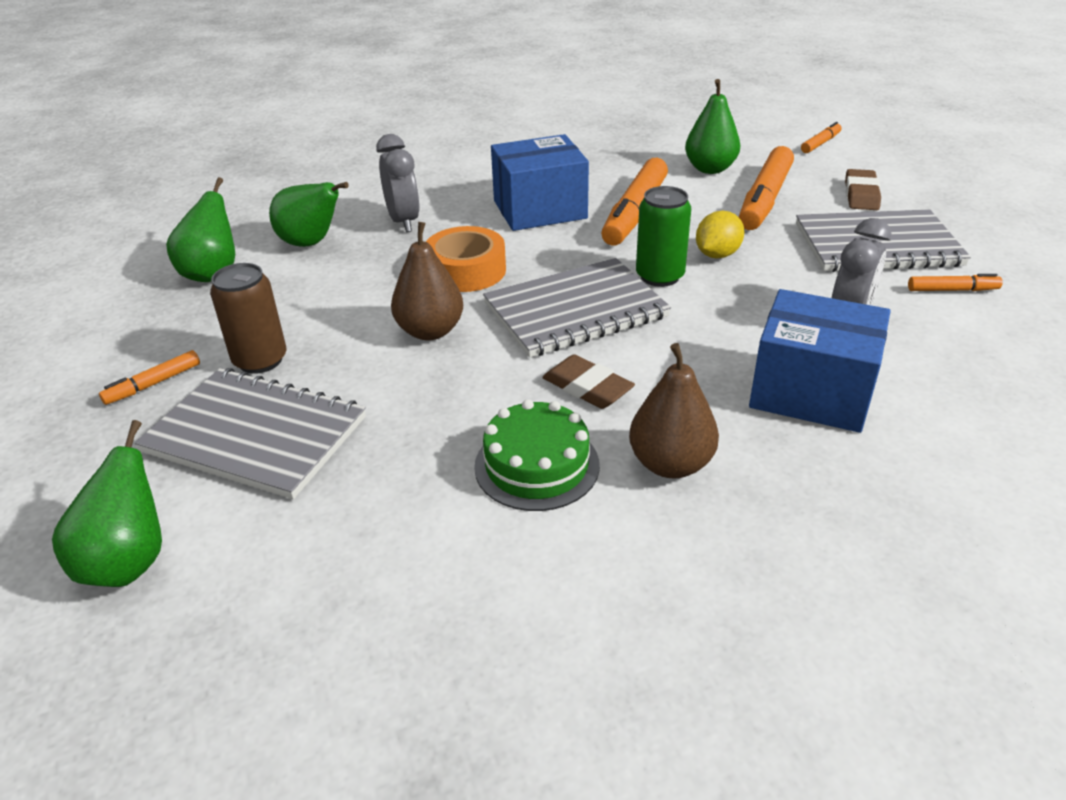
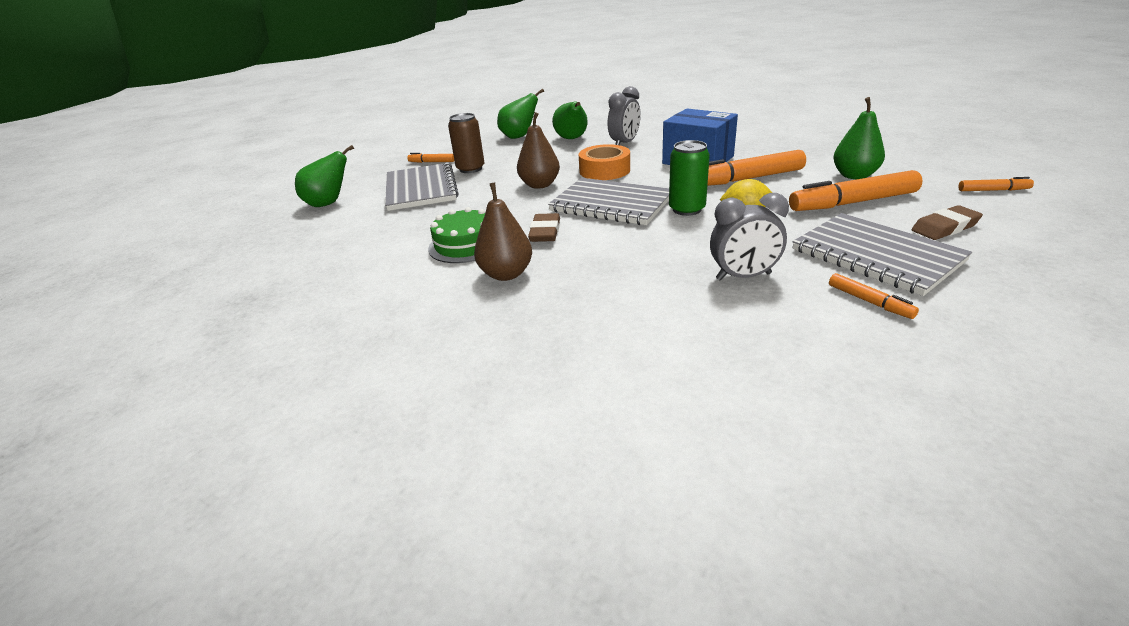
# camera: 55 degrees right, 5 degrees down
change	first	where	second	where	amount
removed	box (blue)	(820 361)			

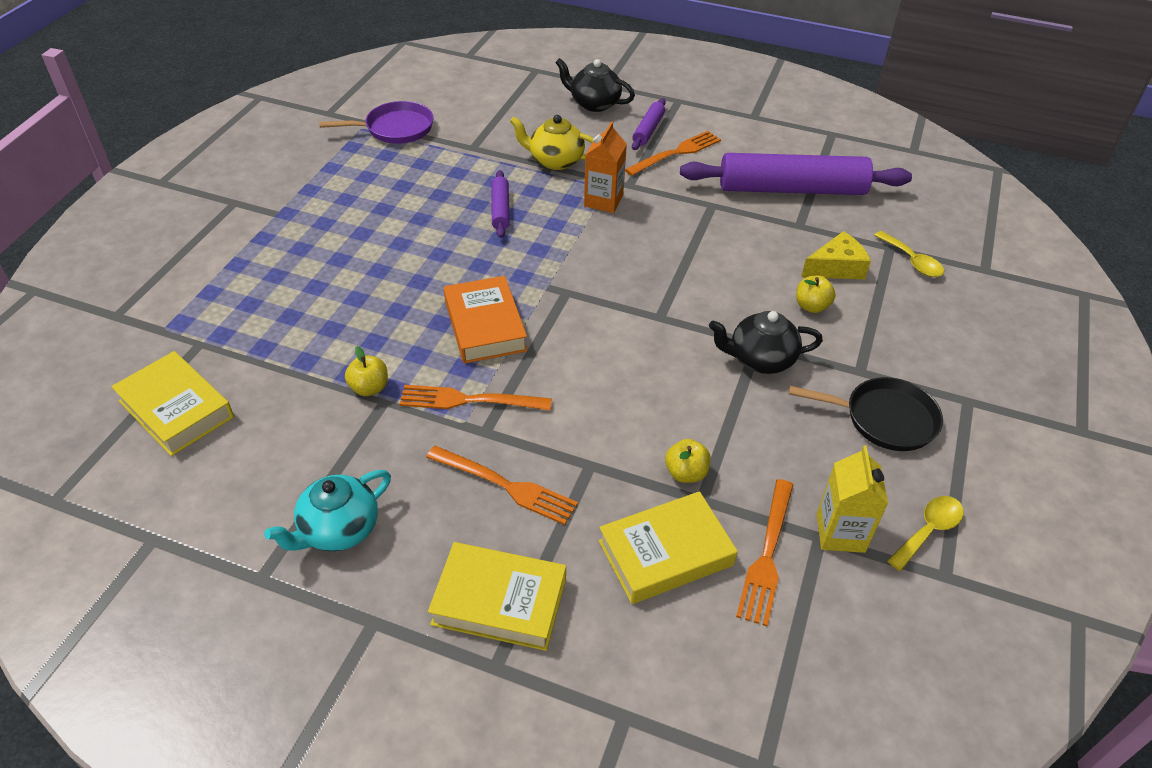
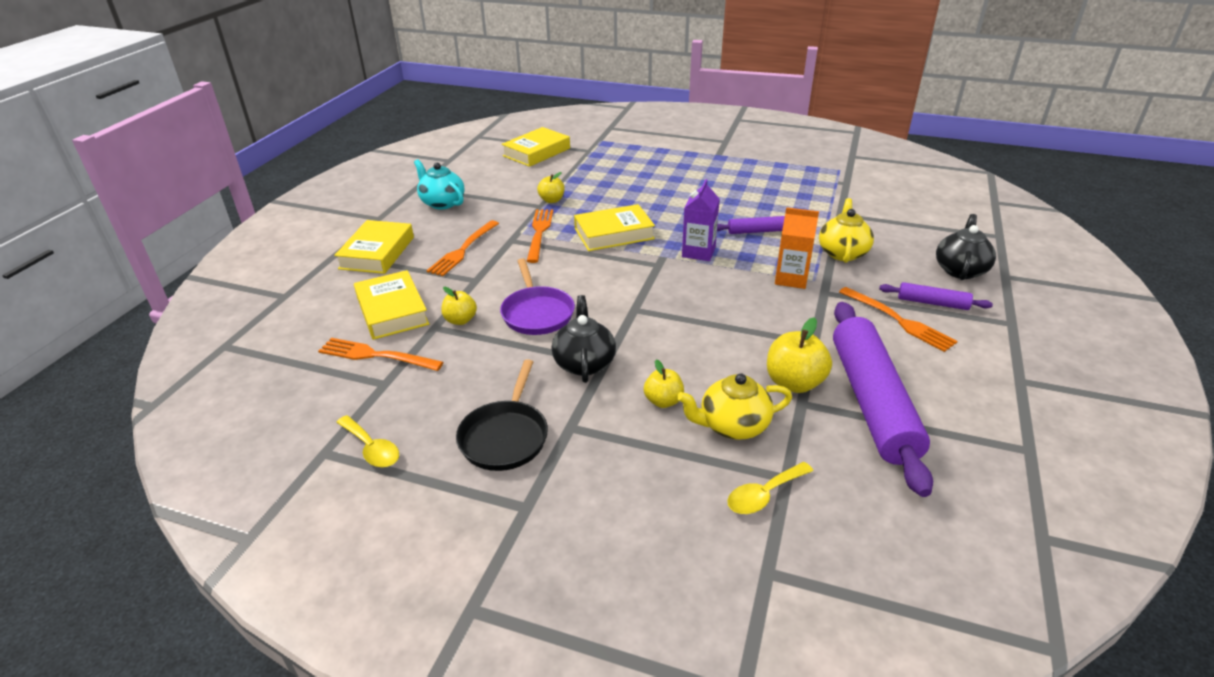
# camera: 90 degrees right, 10 degrees down
change	first	where	second	where	amount
removed	carton (yellow)	(852 499)			
added			carton (purple)	(701 220)	
added			apple (yellow)	(799 355)	
moved	pan (purple)	(376 122)		(537 296)	
replaced	cheese (yellow)	(836 255)	teapot (yellow)	(734 406)	
recoloured	book (orange)	(485 320)	book (yellow)	(614 227)	

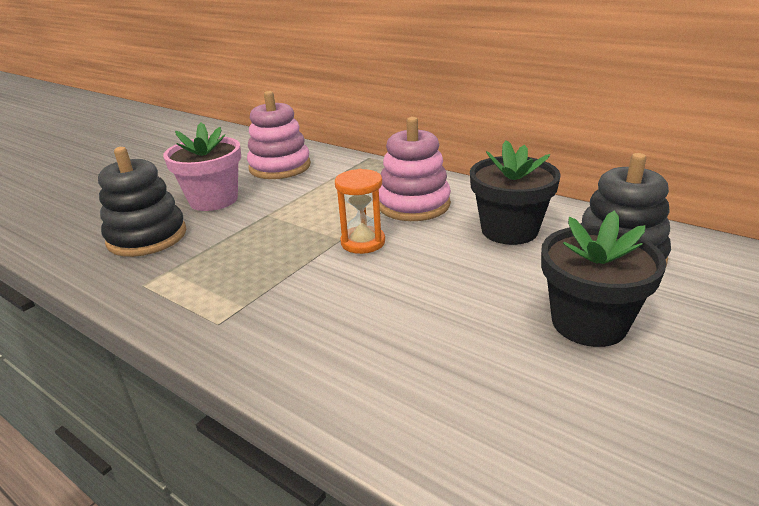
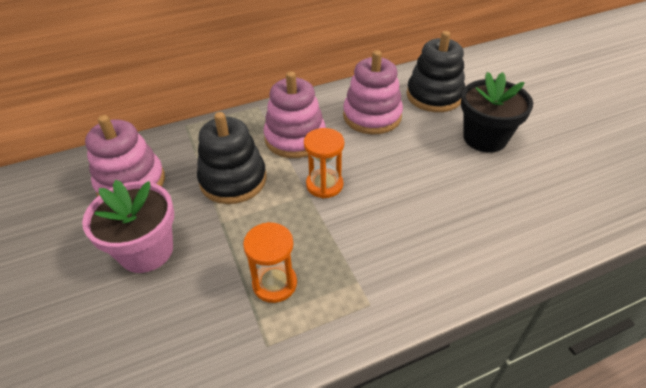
# camera: 60 degrees left, 15 degrees up
change	first	where	second	where	amount
added			hourglass (orange)	(270 262)	
moved	stacking toy (black)	(142 202)		(232 158)	
replaced	flower pot (black)	(515 192)	stacking toy (pink)	(373 92)	

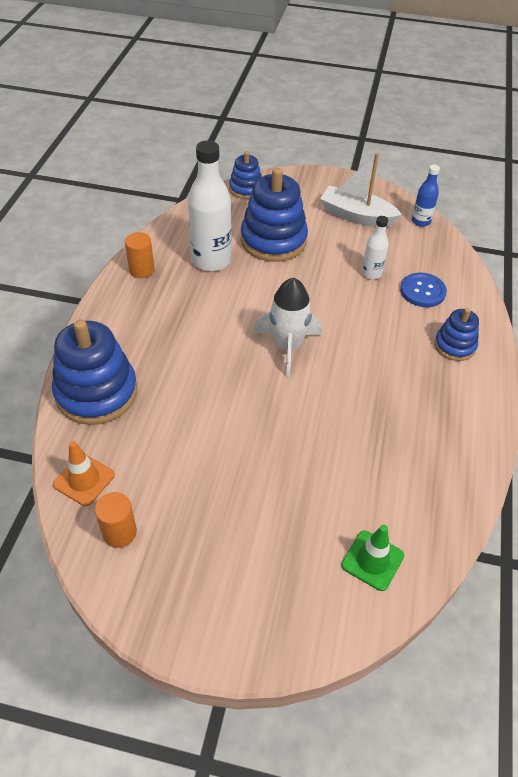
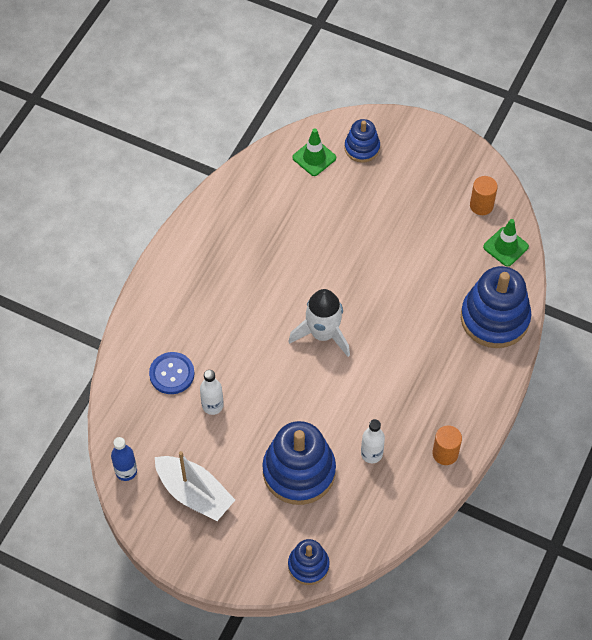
# camera: 165 degrees left, 10 degrees up
change	first	where	second	where	amount
moved	stacking toy (blue)	(456 334)		(362 141)	
recoloured	traffic cone (orange)	(84 473)	traffic cone (green)	(506 243)	
resized	bottle (white)	(210 205)		(373 441)	x0.52

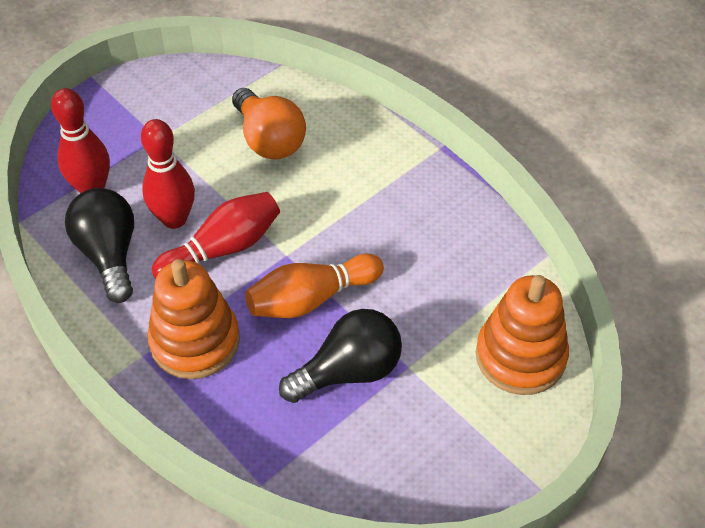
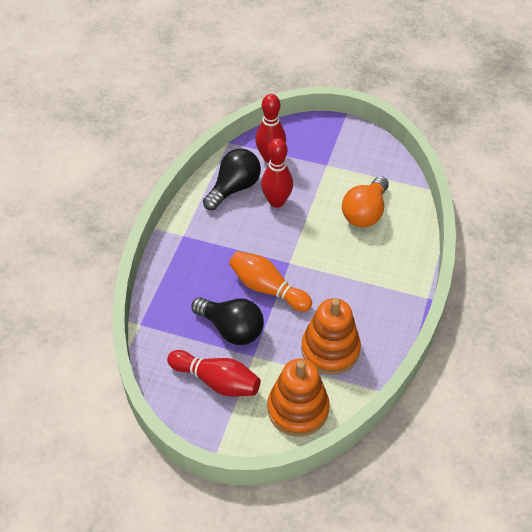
# camera: 60 degrees right, 0 degrees up
change	first	where	second	where	amount
moved	stacking toy (orange)	(193 319)		(331 336)	
moved	bowling pin (red)	(216 235)		(214 373)	

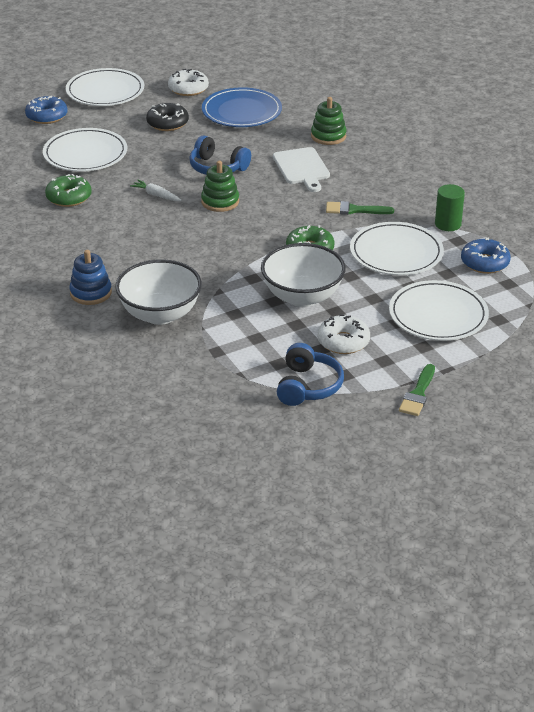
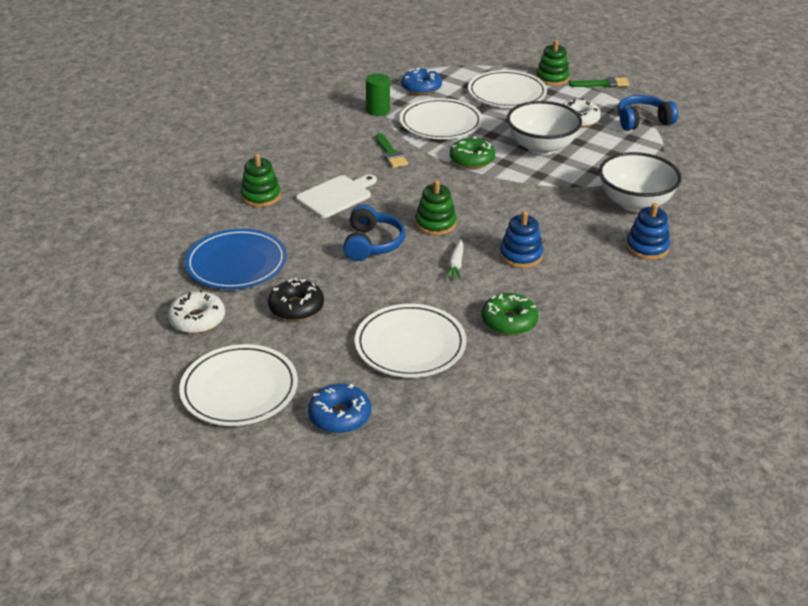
# camera: 115 degrees left, 0 degrees up
change	first	where	second	where	amount
added			stacking toy (blue)	(521 239)	
added			stacking toy (green)	(553 63)	

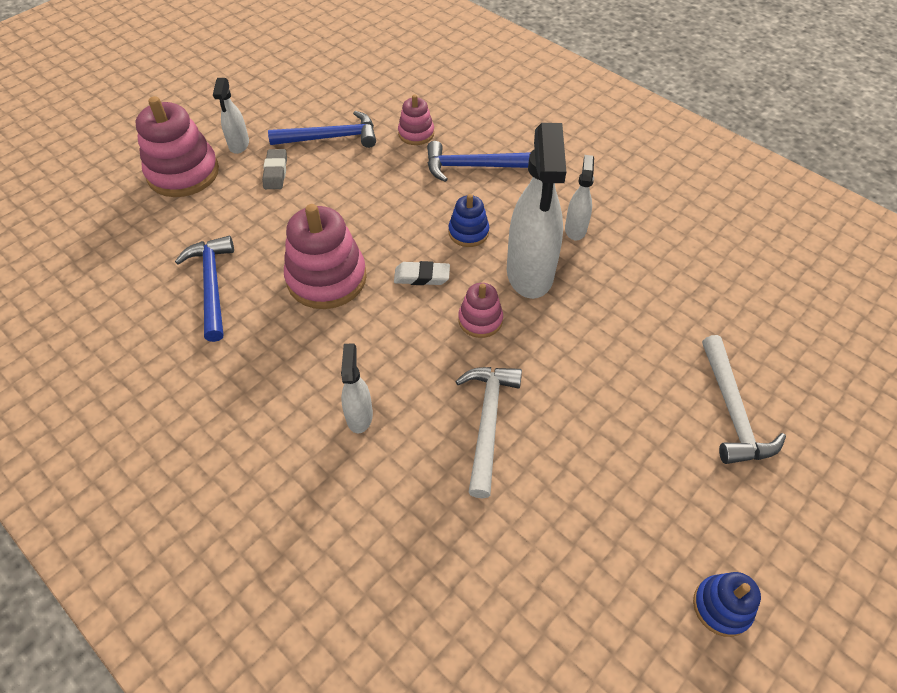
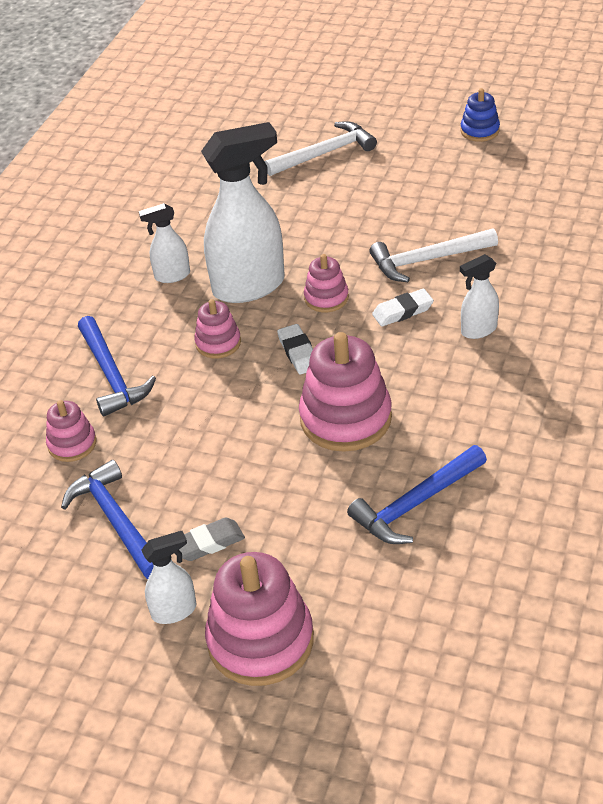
# camera: 110 degrees left, 10 degrees down
change	first	where	second	where	amount
added			eraser (white)	(403 307)	
recoloured	stacking toy (blue)	(468 220)	stacking toy (pink)	(217 328)	

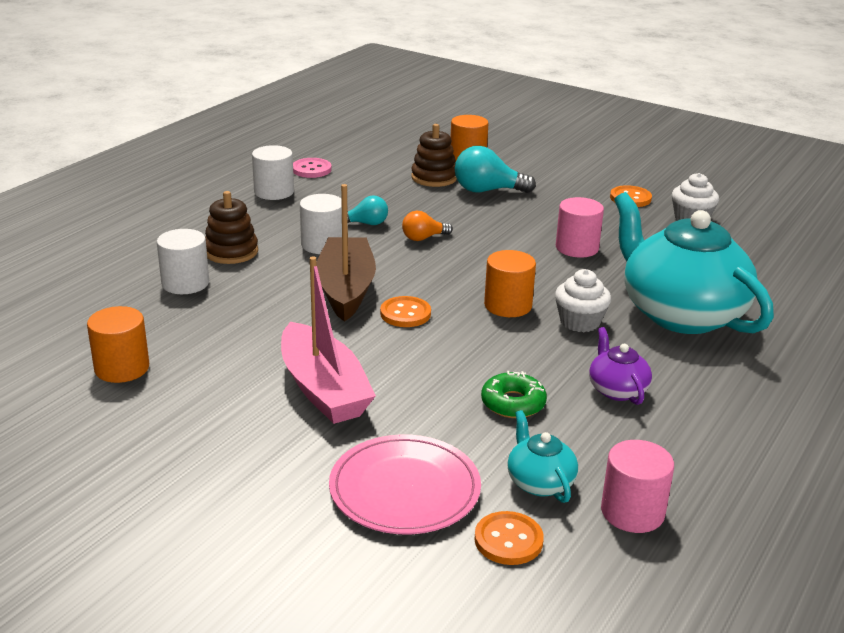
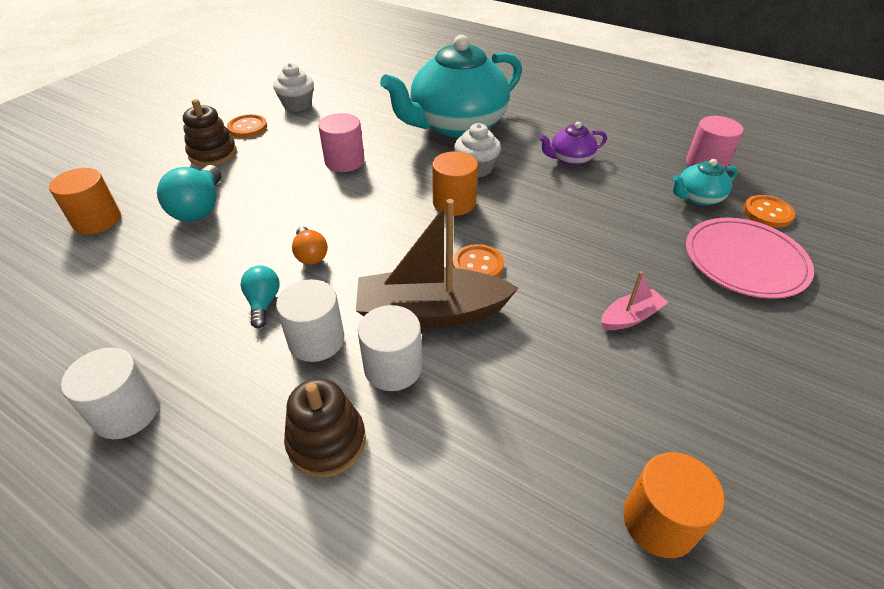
# camera: 90 degrees left, 15 degrees up
change	first	where	second	where	amount
removed	button (pink)	(312 168)			
removed	donut (green)	(514 394)			
moved	cylinder (white)	(183 261)		(390 348)	
moved	stacking toy (brown)	(434 155)		(210 133)	
resized	boat (pink)	(328 340)		(634 300)	x0.48

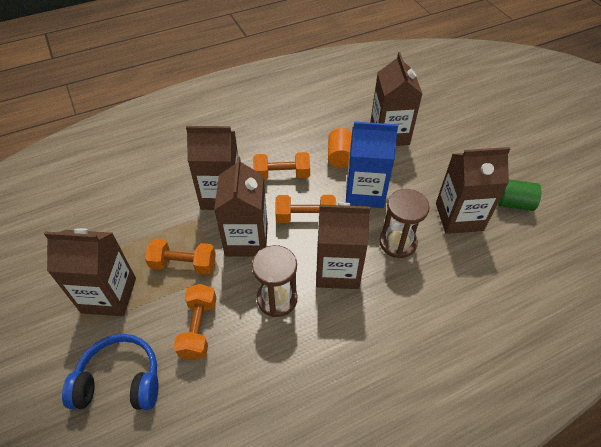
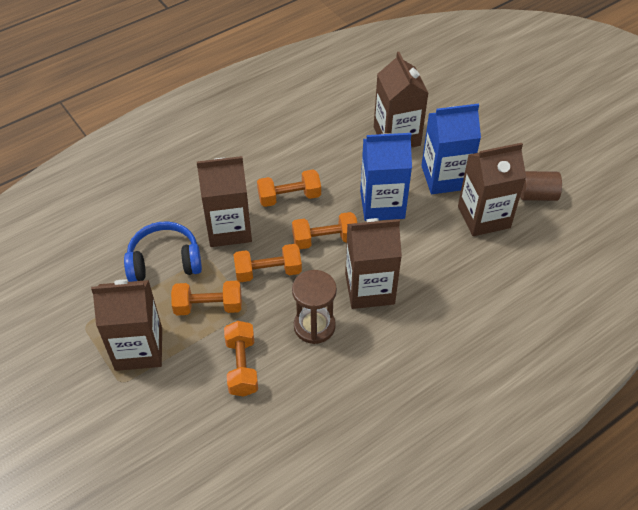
# camera: 10 degrees left, 0 degrees up
change	first	where	second	where	amount
removed	cylinder (orange)	(340 148)			
removed	hourglass (brown)	(404 223)			
added			carton (blue)	(451 149)	
moved	headphones (blue)	(110 372)		(163 251)	
replaced	carton (brown)	(241 206)	dumbbell (orange)	(267 263)	
recoloured	cylinder (green)	(519 195)	cylinder (brown)	(541 186)	

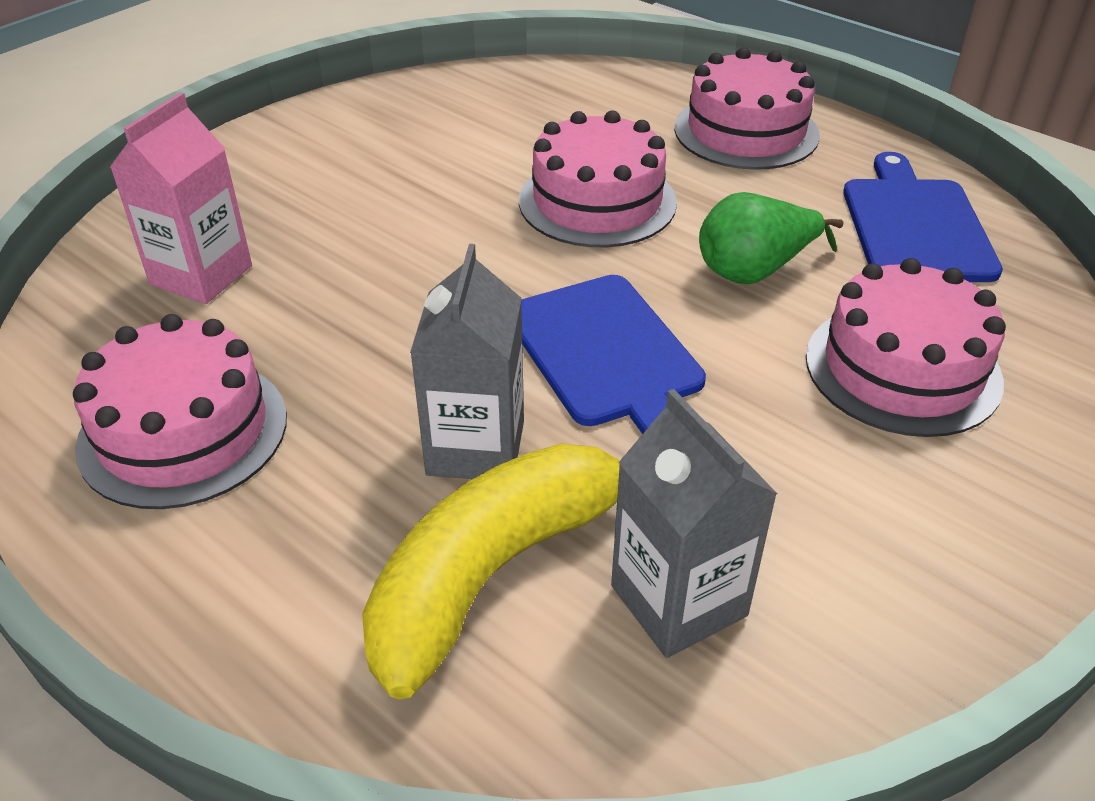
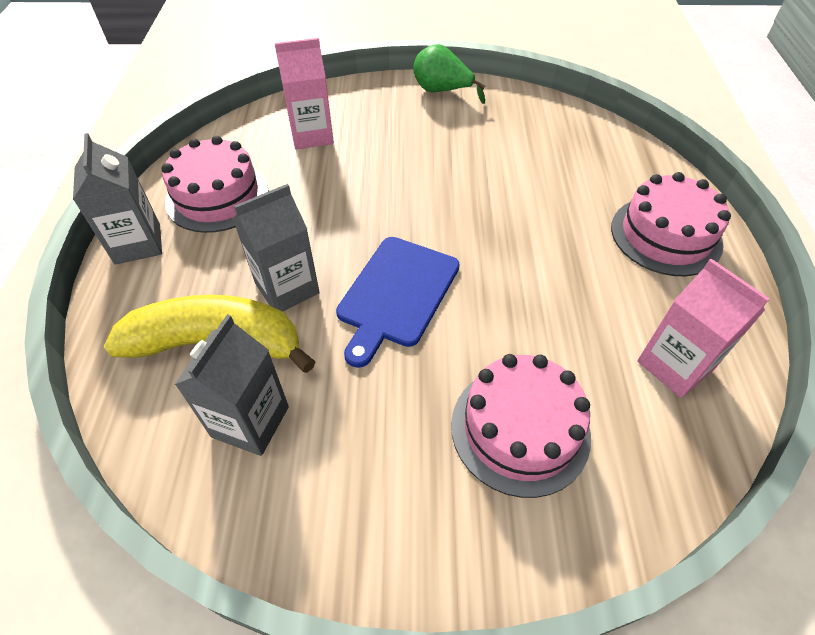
# camera: 50 degrees right, 10 degrees up
change	first	where	second	where	amount
removed	cake (pink)	(598 178)			
added			carton (grey)	(117 199)	
moved	pear (green)	(771 238)		(449 74)	
replaced	cutting board (blue)	(923 217)	carton (pink)	(703 328)	

